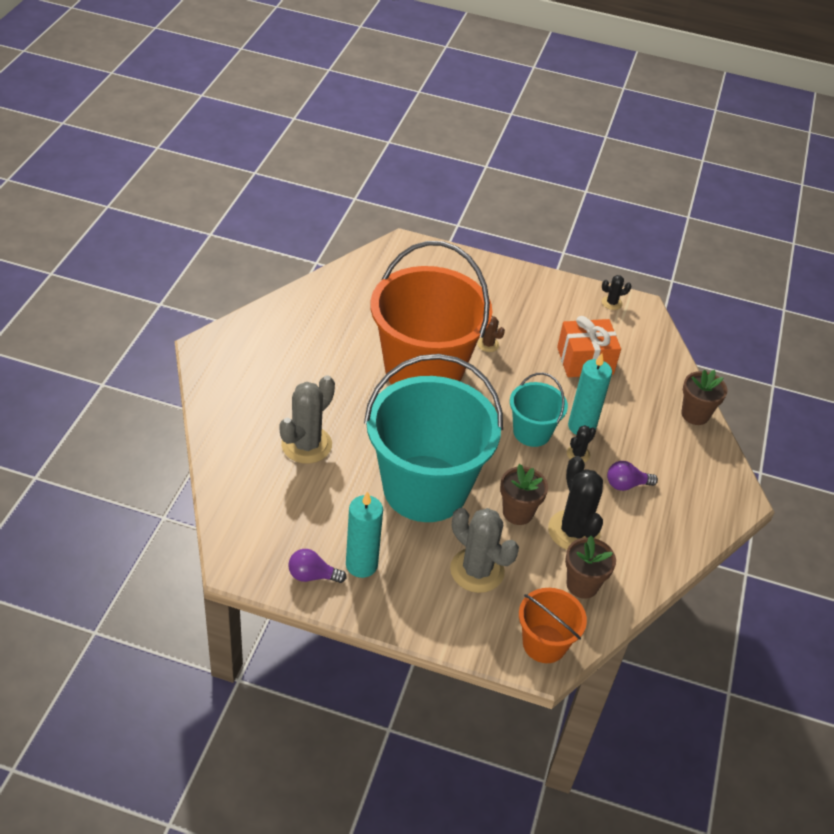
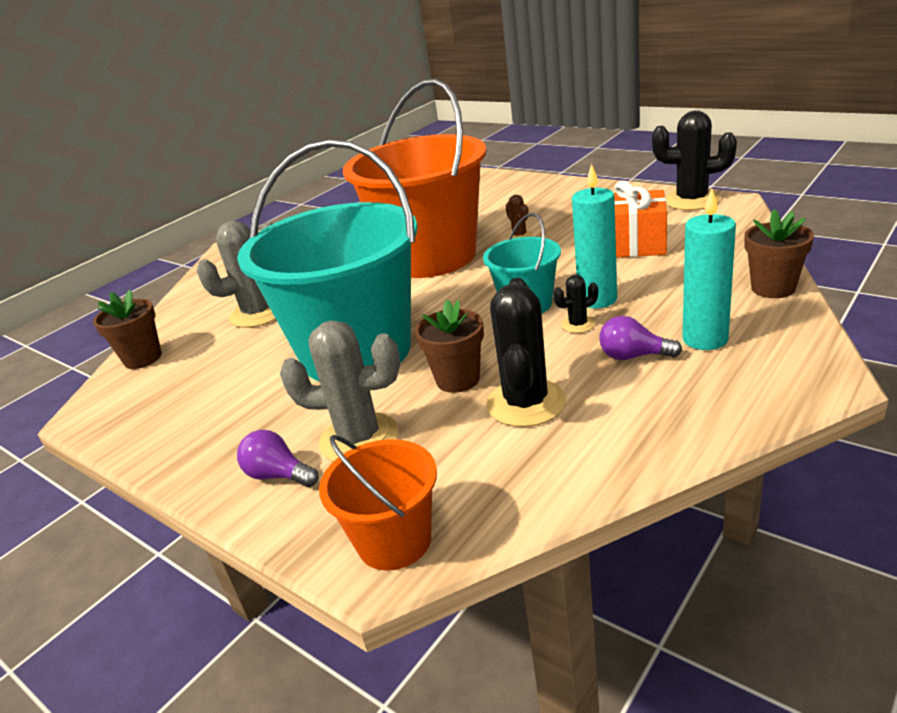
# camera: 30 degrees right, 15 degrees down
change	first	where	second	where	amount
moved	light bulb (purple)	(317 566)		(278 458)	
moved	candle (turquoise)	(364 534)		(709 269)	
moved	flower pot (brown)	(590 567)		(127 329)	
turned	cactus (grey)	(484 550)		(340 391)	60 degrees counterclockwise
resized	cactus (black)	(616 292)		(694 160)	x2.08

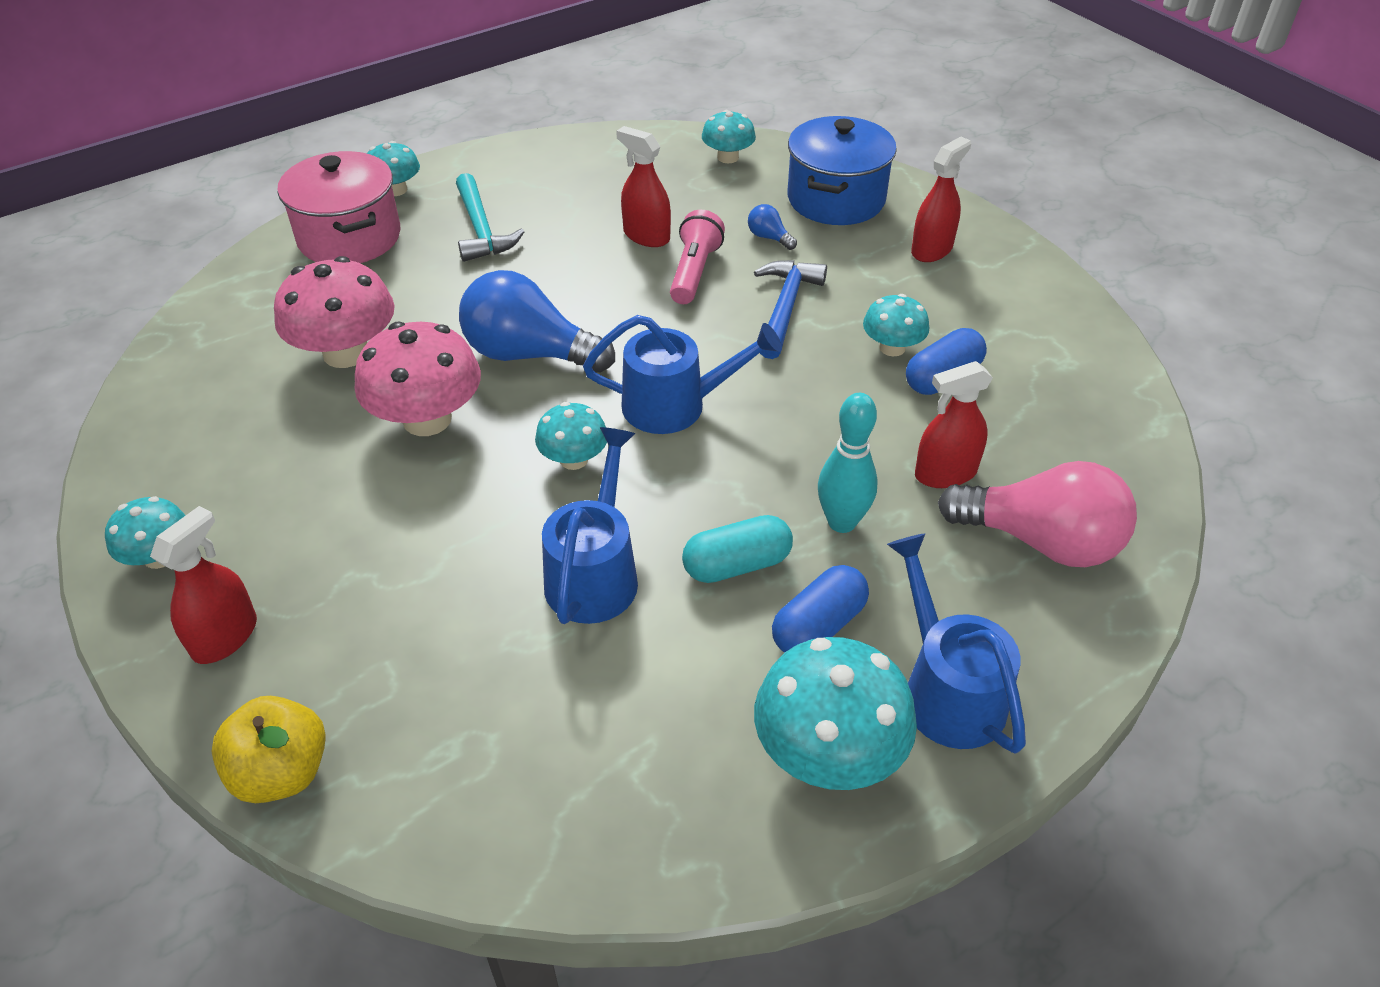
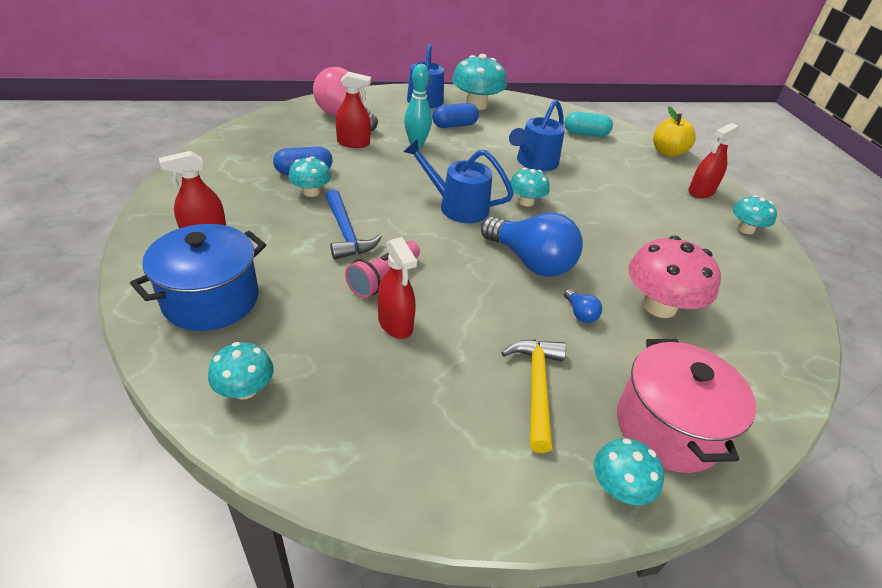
# camera: 160 degrees left, 5 degrees down
change	first	where	second	where	amount
removed	mushroom (pink)	(418 378)			
moved	capsule (turquoise)	(737 549)		(588 124)	
moved	light bulb (blue)	(772 227)		(583 306)	
recoloured	hammer (turquoise)	(490 217)	hammer (yellow)	(533 396)	
turned	hammer (blue)	(790 309)		(353 224)	60 degrees counterclockwise

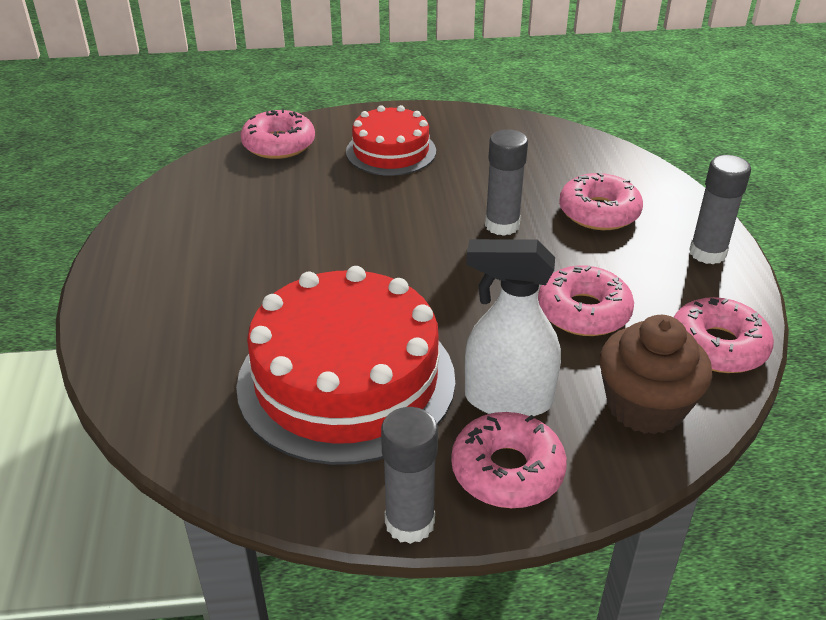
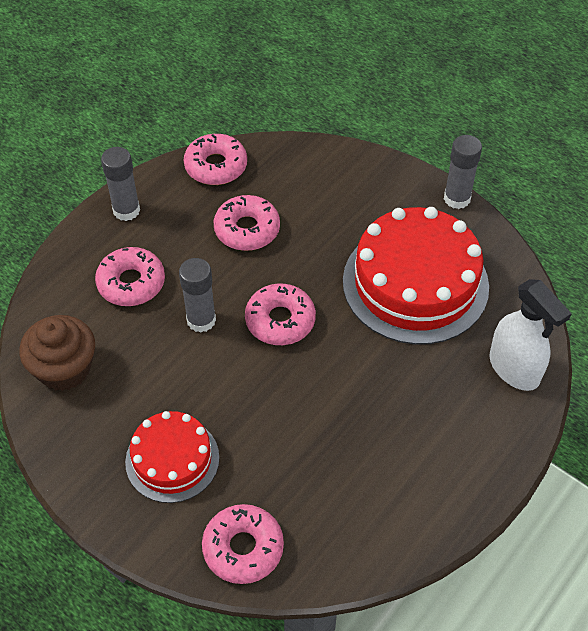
# camera: 135 degrees left, 15 degrees up
change	first	where	second	where	amount
moved	donut (pink)	(509 460)		(280 314)	
moved	spray bottle (white)	(513 327)		(530 335)	
moved	cupcake (brown)	(656 375)		(57 353)	

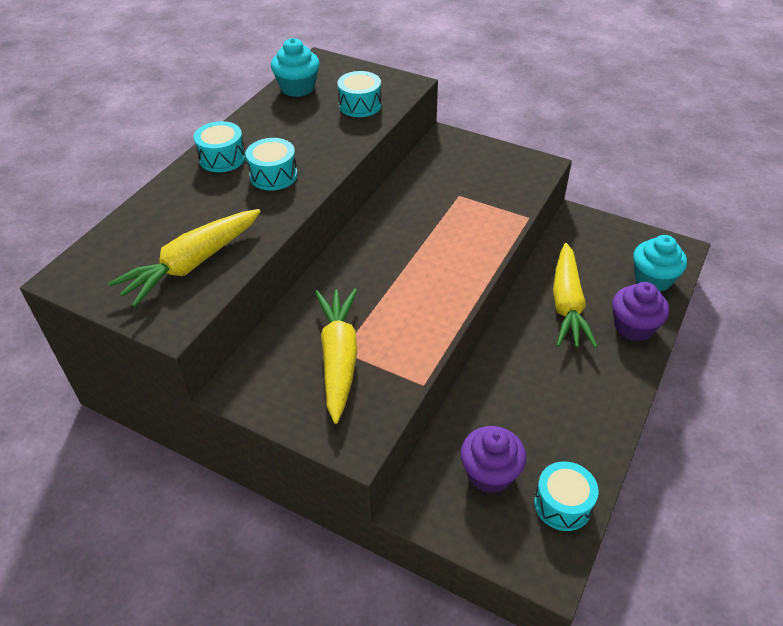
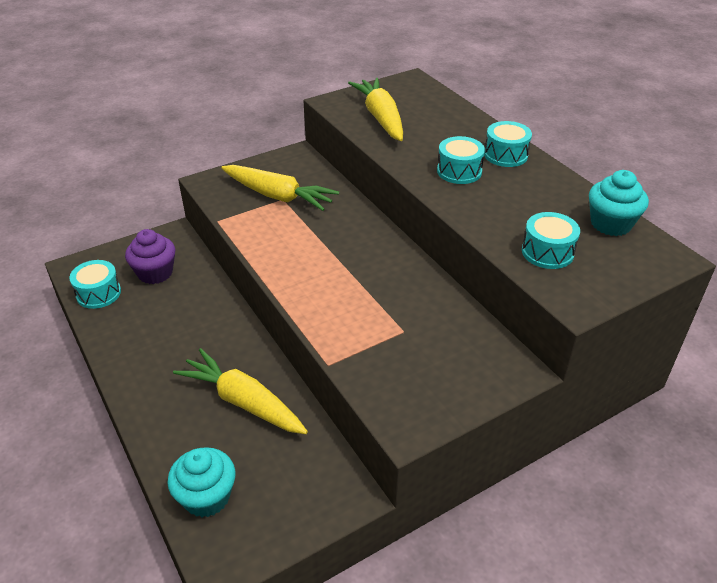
# camera: 120 degrees right, 5 degrees down
change	first	where	second	where	amount
removed	cupcake (purple)	(640 311)			

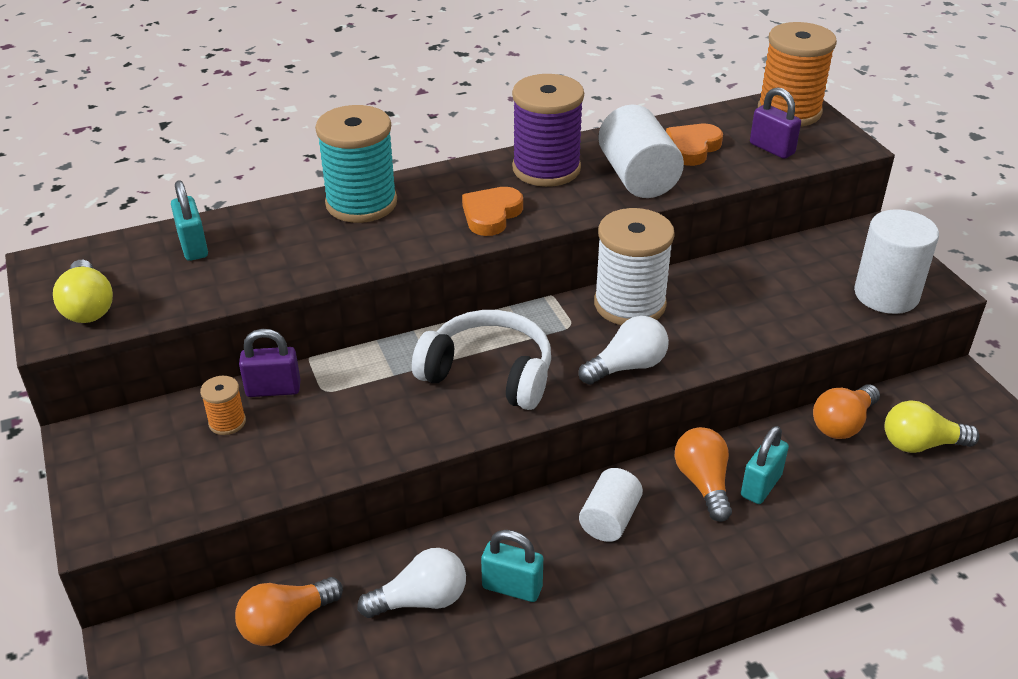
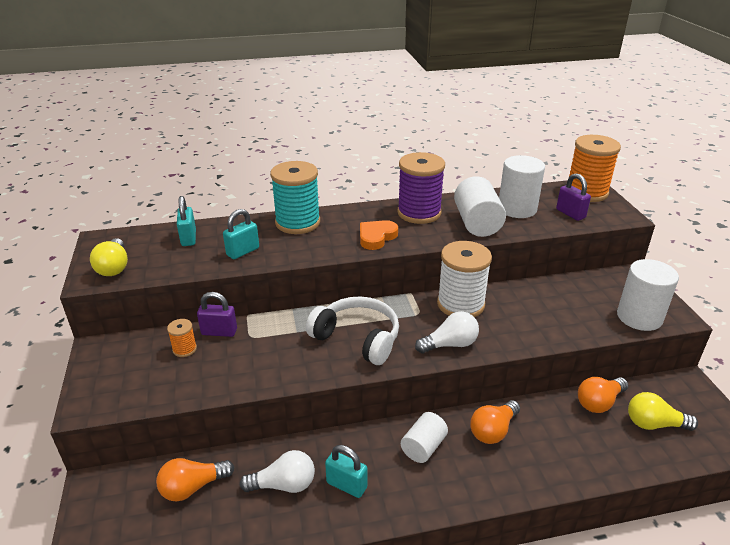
# camera: 10 degrees right, 5 degrees down
change	first	where	second	where	amount
moved	padlock (turquoise)	(765 465)		(241 234)	
replaced	heart (orange)	(694 145)	cylinder (white)	(522 186)	
turned	light bulb (orange)	(703 474)		(495 422)	135 degrees counterclockwise

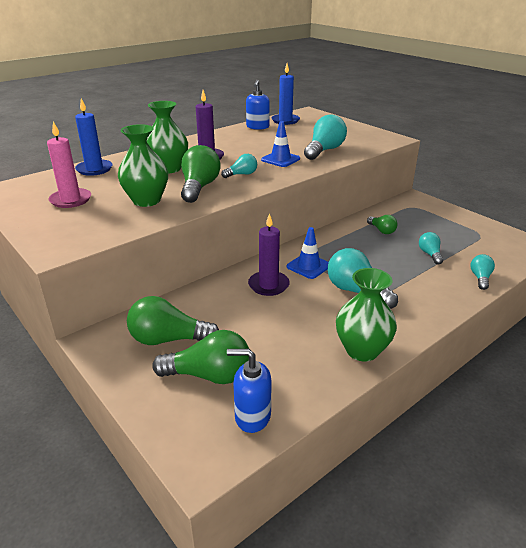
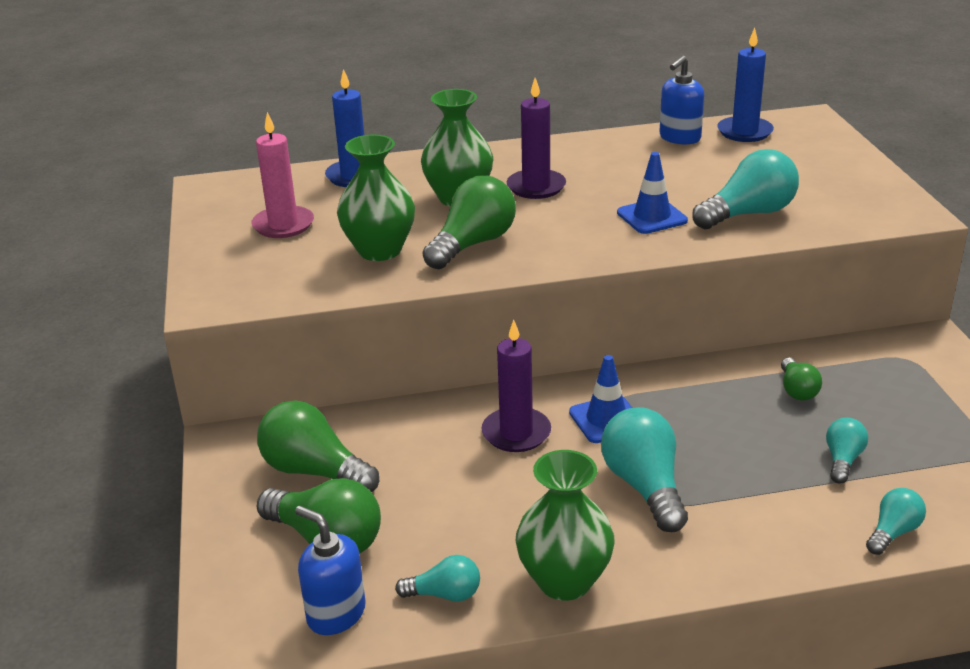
# camera: 30 degrees right, 0 degrees up
change	first	where	second	where	amount
moved	light bulb (turquoise)	(239 166)		(437 578)	

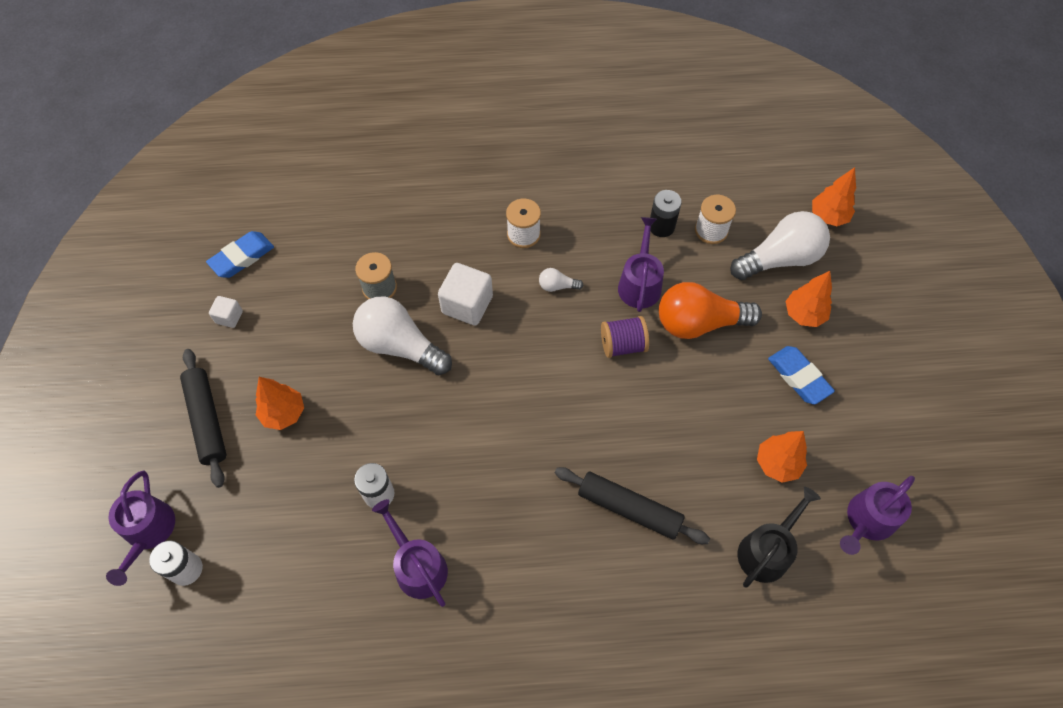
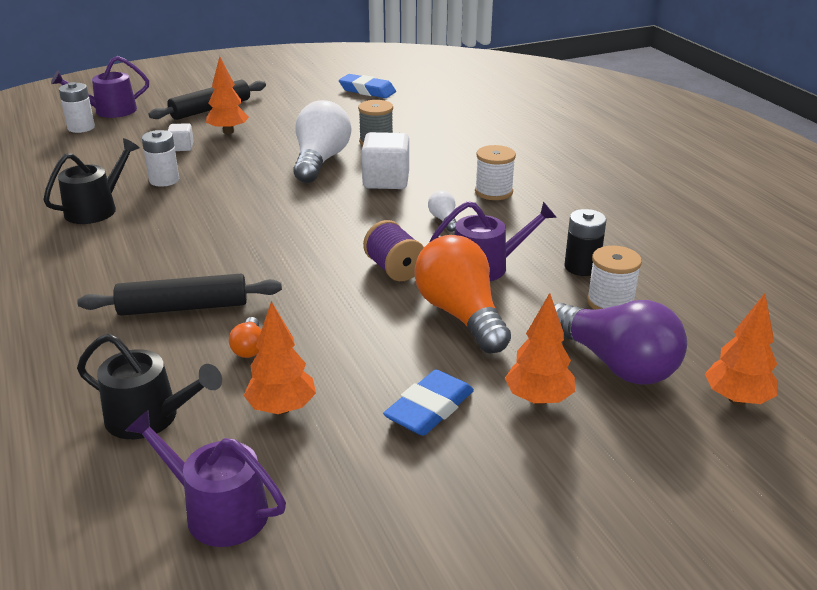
# camera: 70 degrees right, 30 degrees down
change	first	where	second	where	amount
added			light bulb (orange)	(245 337)	
moved	cube (white)	(226 312)		(181 137)	
recoloured	watering can (purple)	(410 553)	watering can (black)	(91 181)	
recoloured	light bulb (white)	(780 245)	light bulb (purple)	(620 342)	
turned	rolling pin (black)	(632 505)		(179 295)	75 degrees clockwise

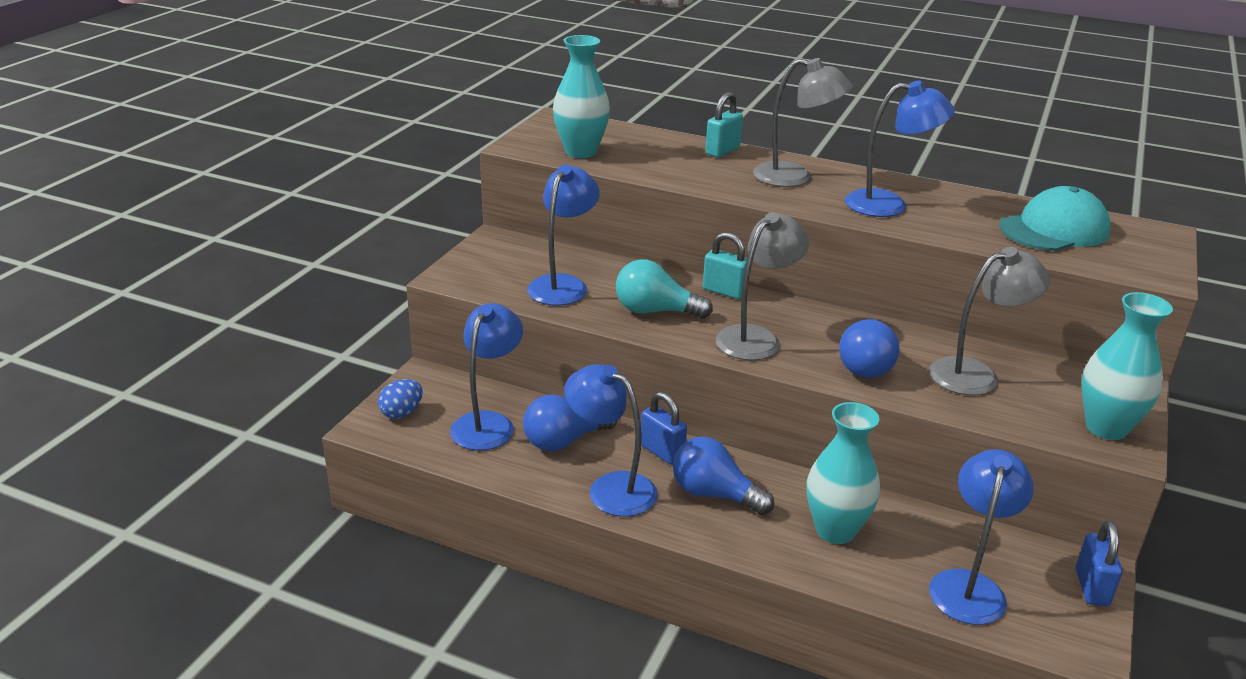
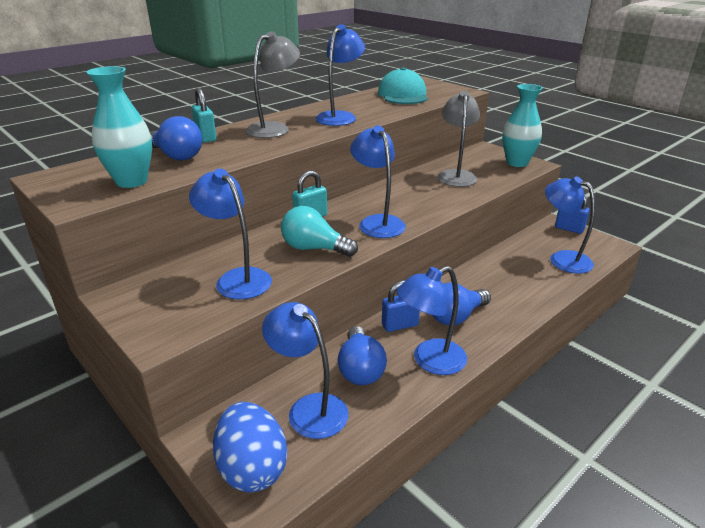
# camera: 65 degrees left, 0 degrees up
change	first	where	second	where	amount
removed	vase (turquoise)	(843 473)			
moved	light bulb (blue)	(869 348)		(176 138)	
recoloured	lamp (grey)	(762 286)	lamp (blue)	(378 181)	
turned	light bulb (turquoise)	(664 289)		(319 231)	75 degrees clockwise
resized	egg (blue)	(400 399)		(250 447)	x1.80

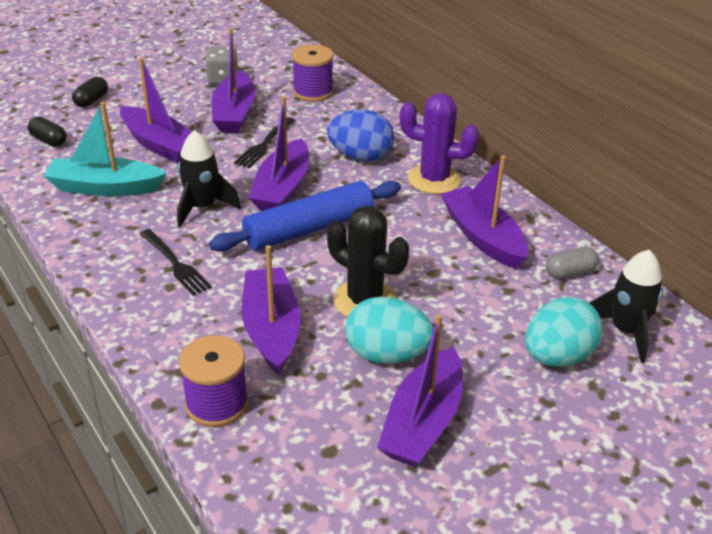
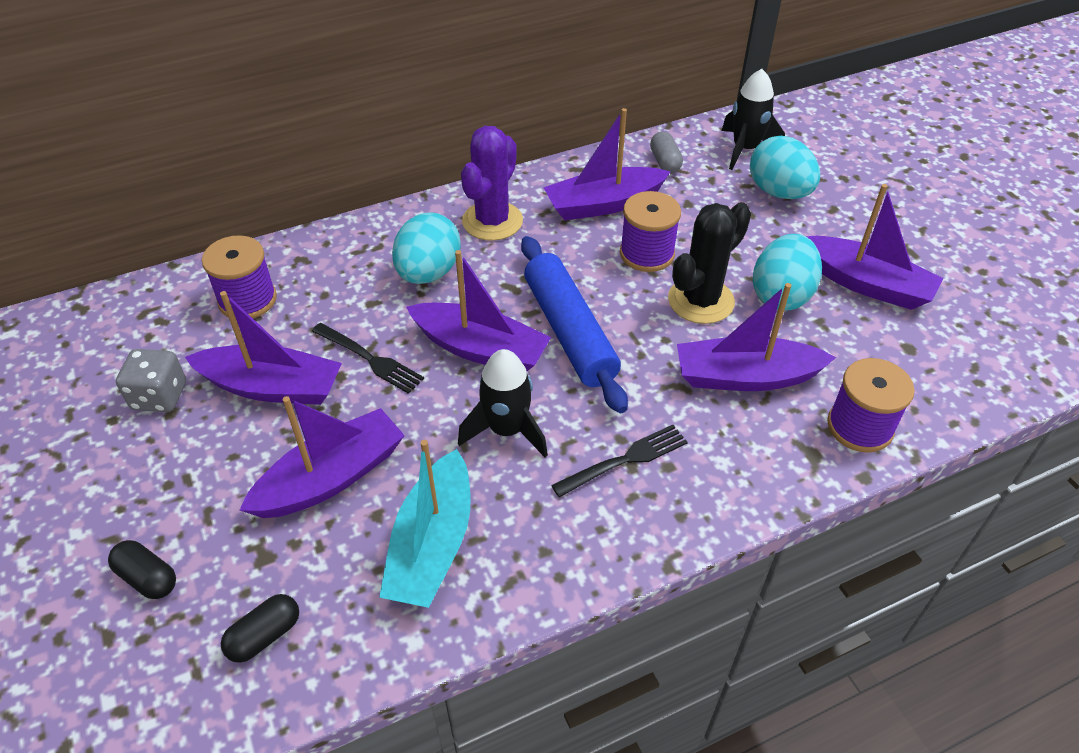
# camera: 80 degrees left, 10 degrees up
change	first	where	second	where	amount
added			spool (purple)	(650 231)	
recoloured	egg (blue)	(360 136)	egg (turquoise)	(426 248)	

